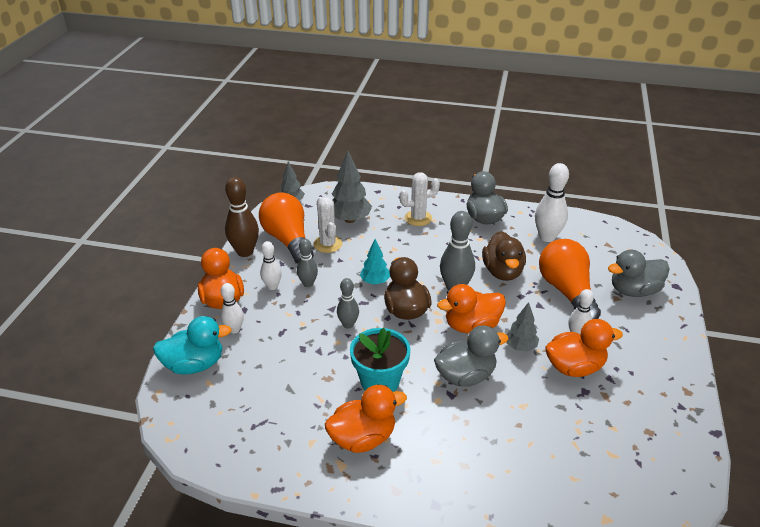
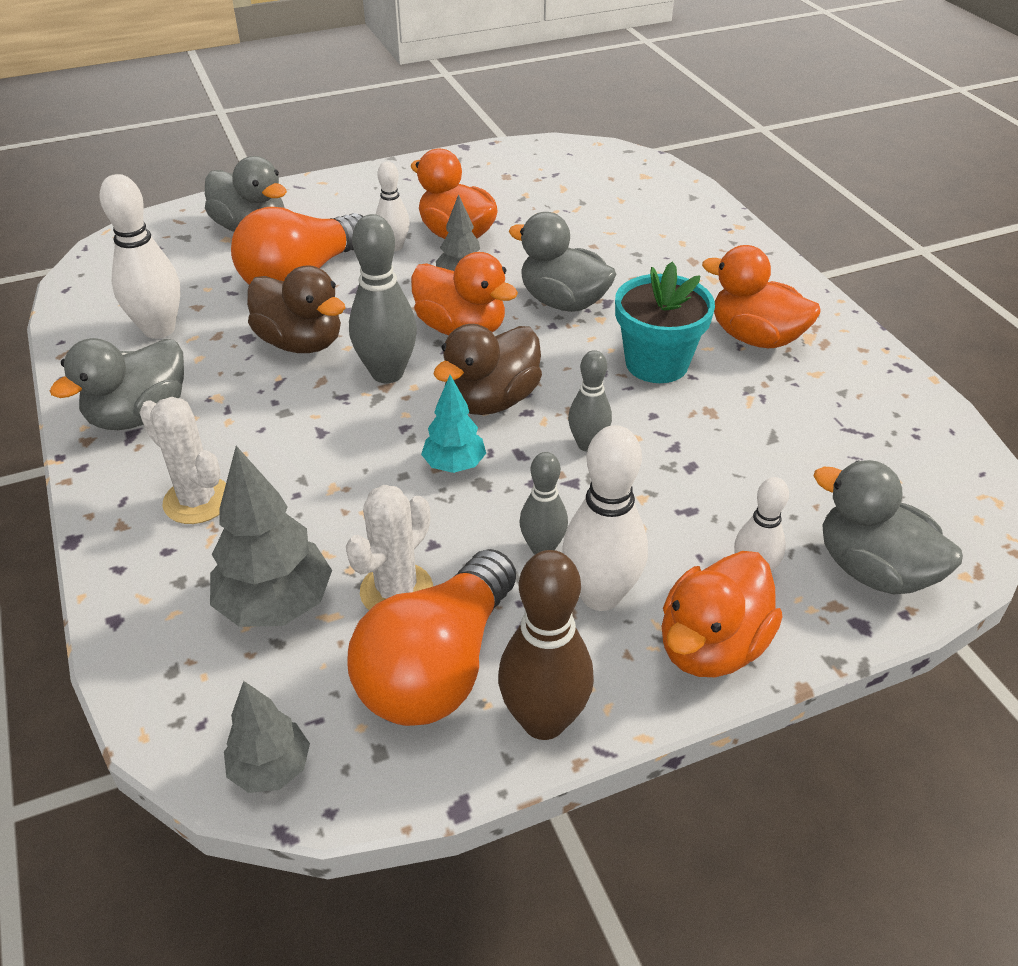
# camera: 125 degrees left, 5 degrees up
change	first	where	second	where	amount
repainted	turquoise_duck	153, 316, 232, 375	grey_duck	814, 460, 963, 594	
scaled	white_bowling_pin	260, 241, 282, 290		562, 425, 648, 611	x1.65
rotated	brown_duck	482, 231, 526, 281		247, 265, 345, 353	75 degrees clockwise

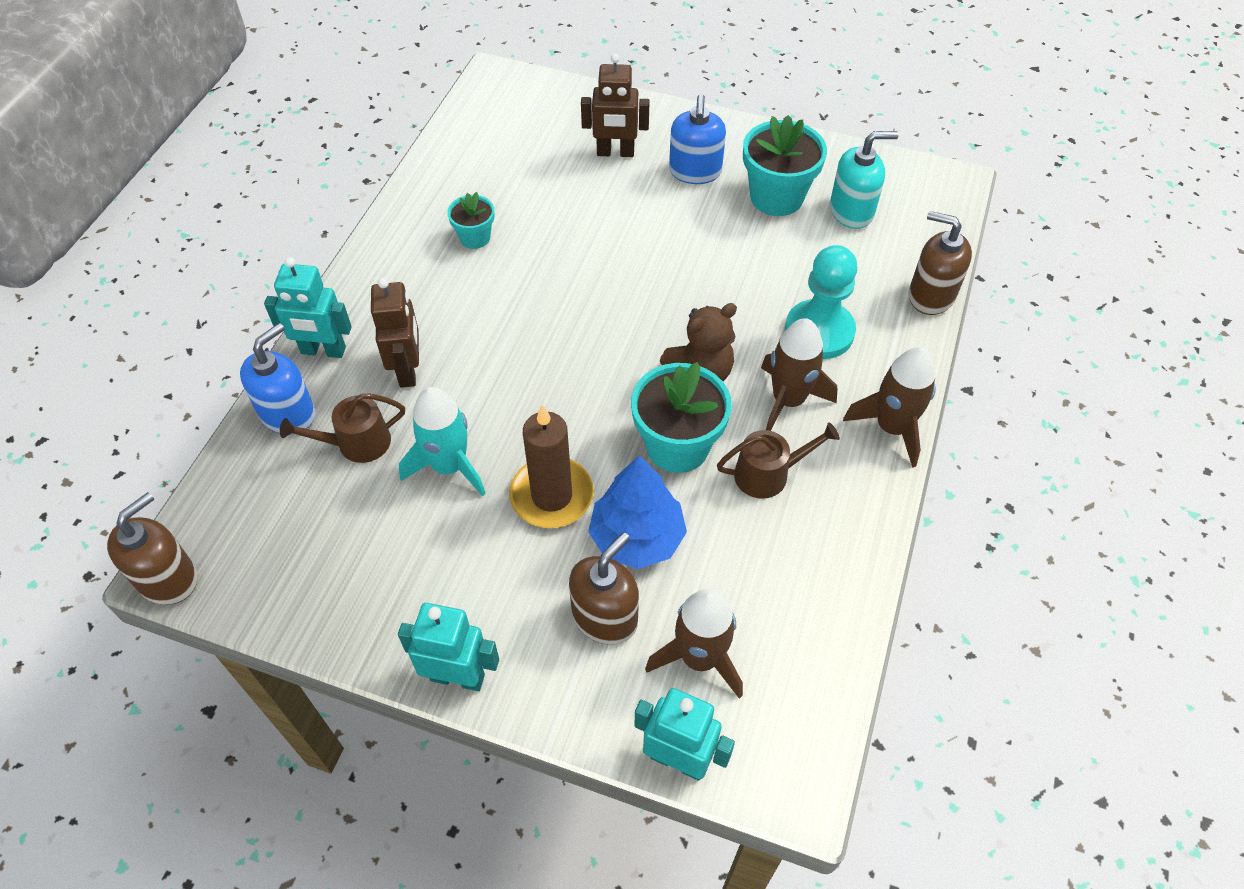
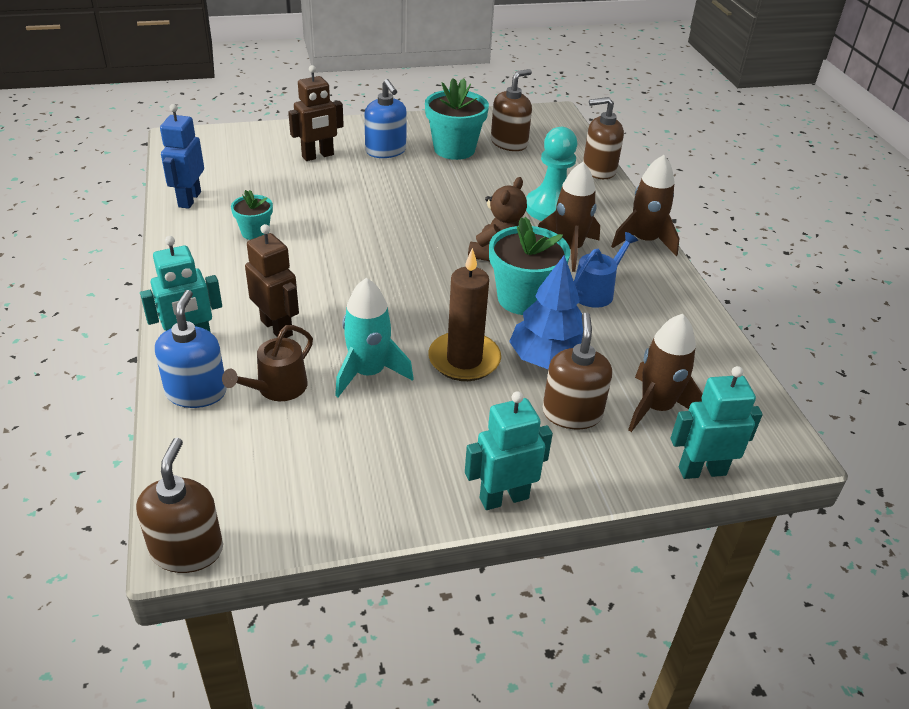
# camera: 35 degrees left, 15 degrees down
change	first	where	second	where	amount
repainted	brown_watering_can	717, 422, 840, 499	blue_watering_can	574, 232, 638, 308	
repainted	turquoise_soap_dispenser	830, 131, 899, 229	brown_soap_dispenser	491, 69, 532, 151	
new			blue_robot	160, 104, 204, 209	

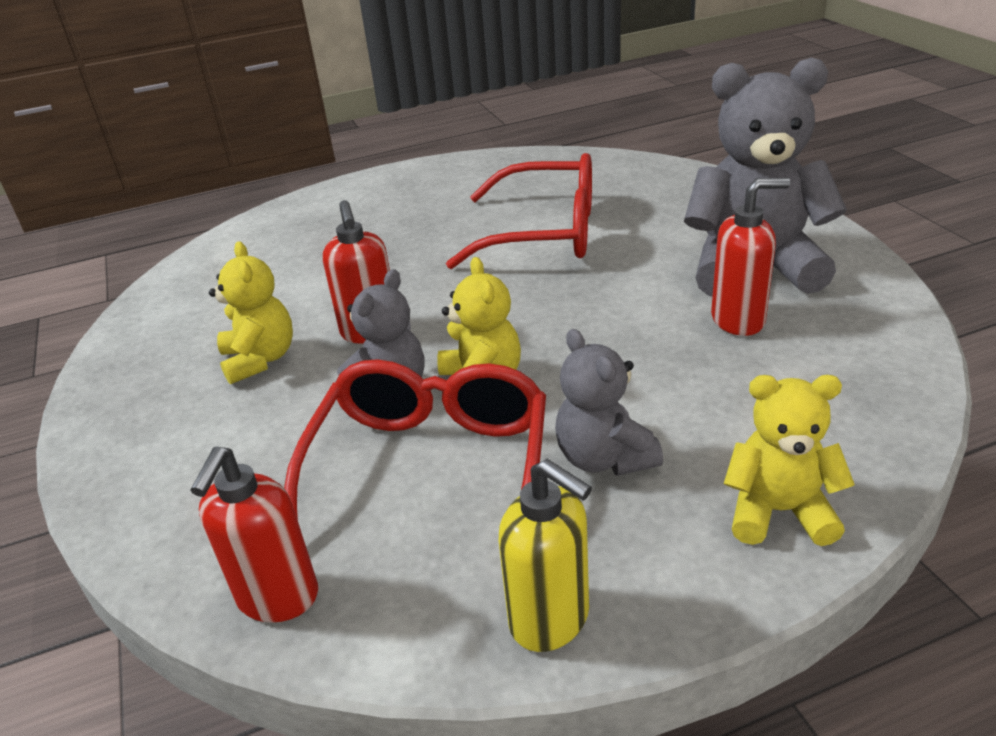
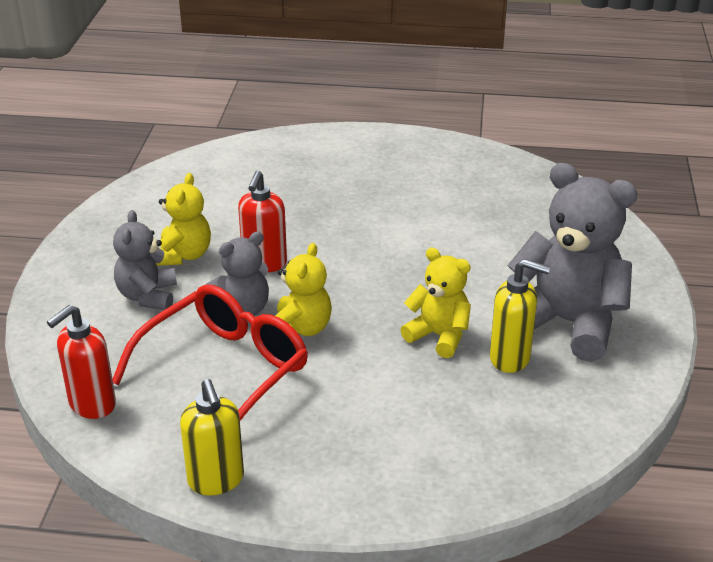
# camera: 25 degrees right, 0 degrees up
change	first	where	second	where	amount
gone	red_glasses	446, 153, 592, 269			
shifted	grey_teddy_bear	555, 329, 663, 476		113, 210, 177, 310	
repainted	red_soap_dispenser	711, 178, 790, 336	yellow_soap_dispenser	490, 259, 550, 373	
shifted	yellow_teddy_bear	724, 375, 855, 546		400, 248, 471, 358	

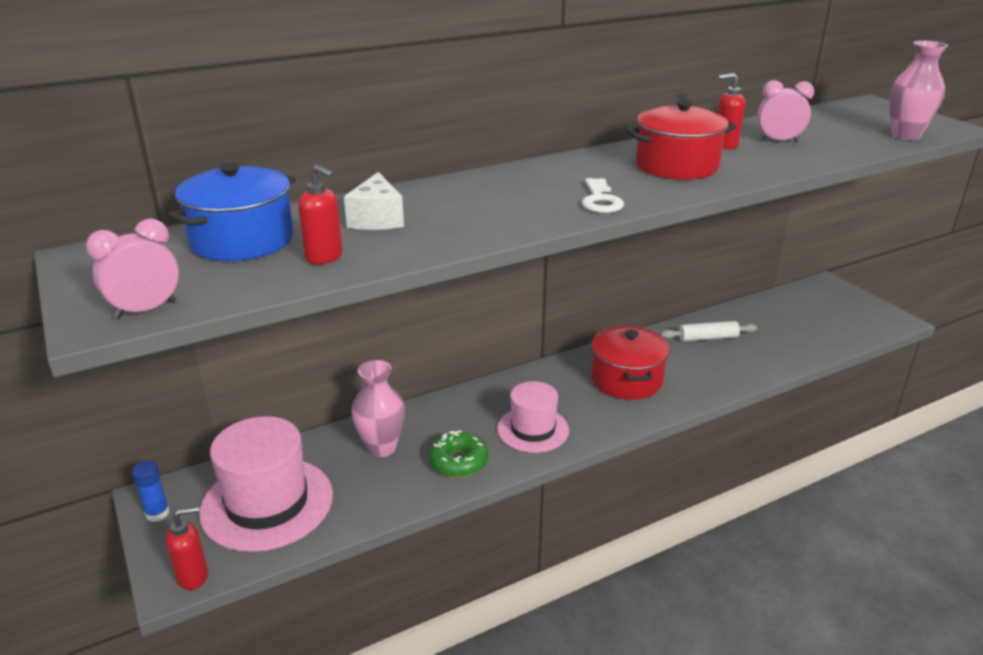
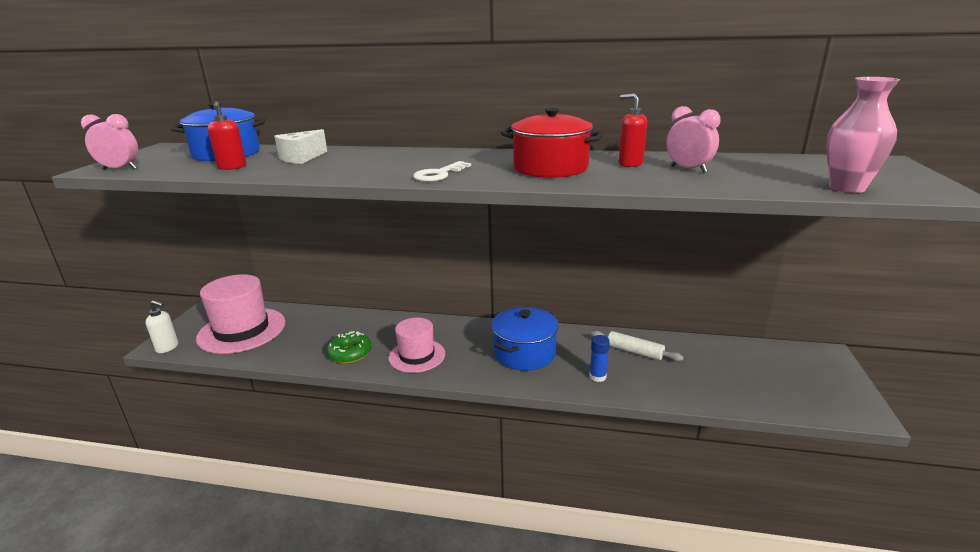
# camera: 40 degrees right, 5 degrees down
change	first	where	second	where	amount
shifted	blue_glue_stick	132, 461, 169, 522		589, 335, 610, 382	
repainted	red_soap_dispenser	165, 506, 208, 590	white_soap_dispenser	145, 300, 178, 353	
gone	pink_vase	352, 360, 405, 457			
repainted	red_pot	591, 326, 670, 400	blue_pot	491, 307, 559, 371	

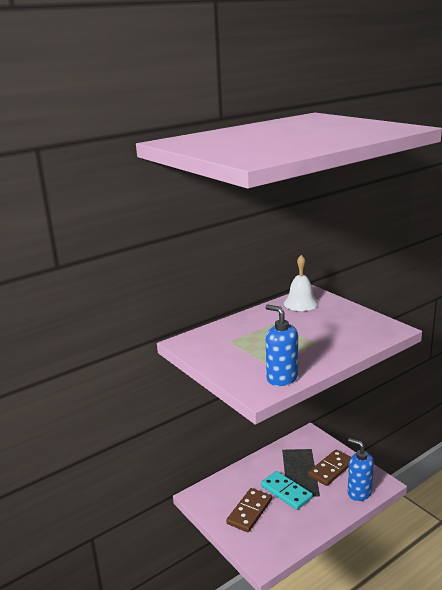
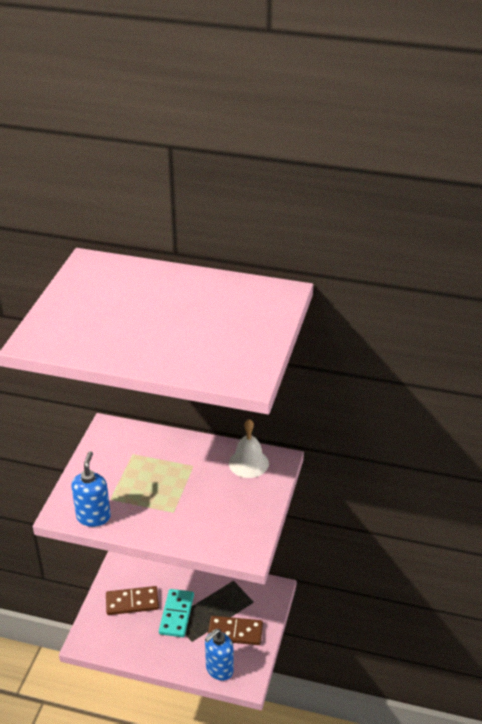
# camera: 50 degrees right, 15 degrees up
change	first	where	second	where	amount
rotated	blue_soap_dispenser	348, 438, 374, 501		205, 629, 234, 681	135 degrees counterclockwise

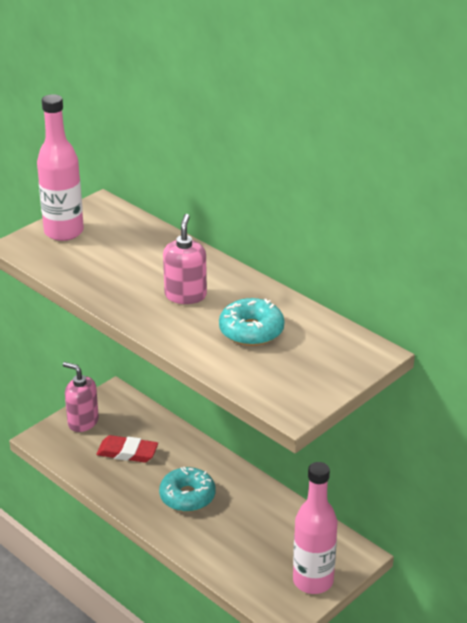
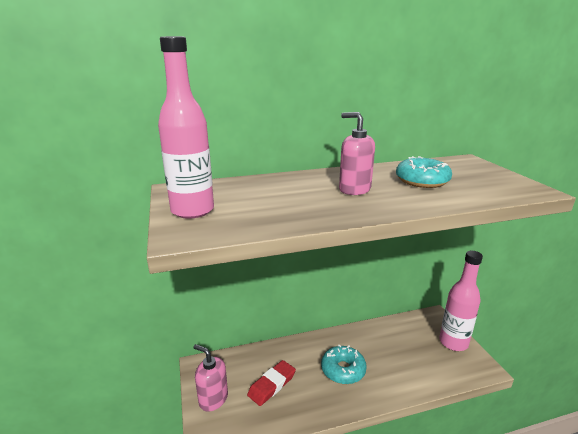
# camera: 60 degrees left, 10 degrees down
change	first	where	second	where	amount
rotated	pink_soap_dispenser	63, 362, 99, 432		193, 344, 228, 412	60 degrees clockwise

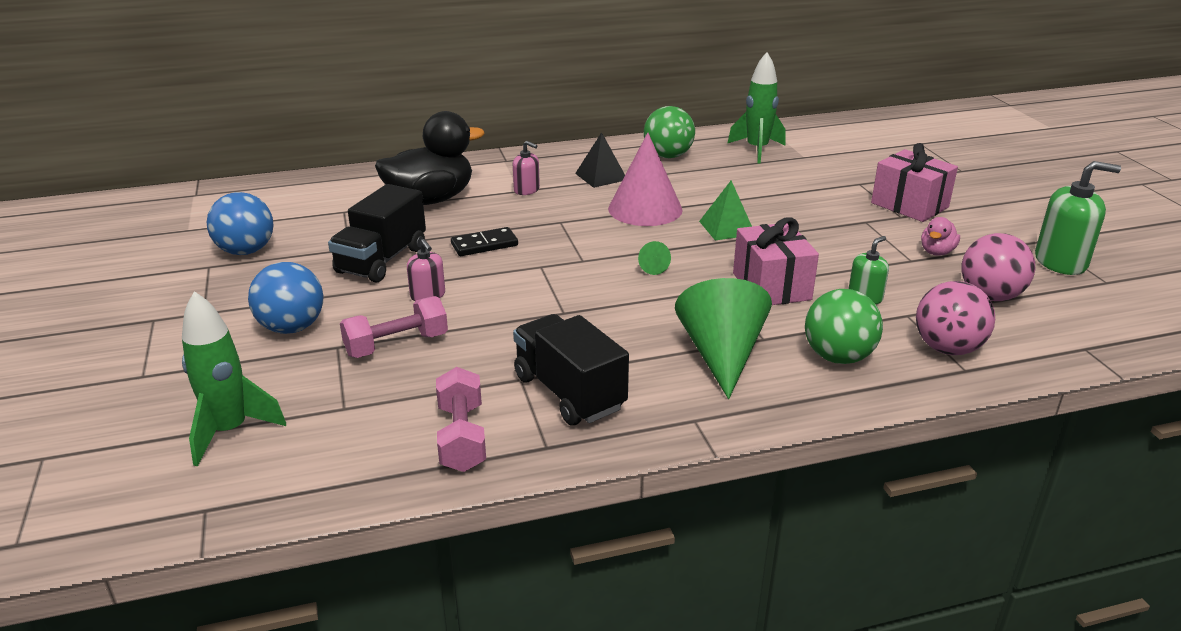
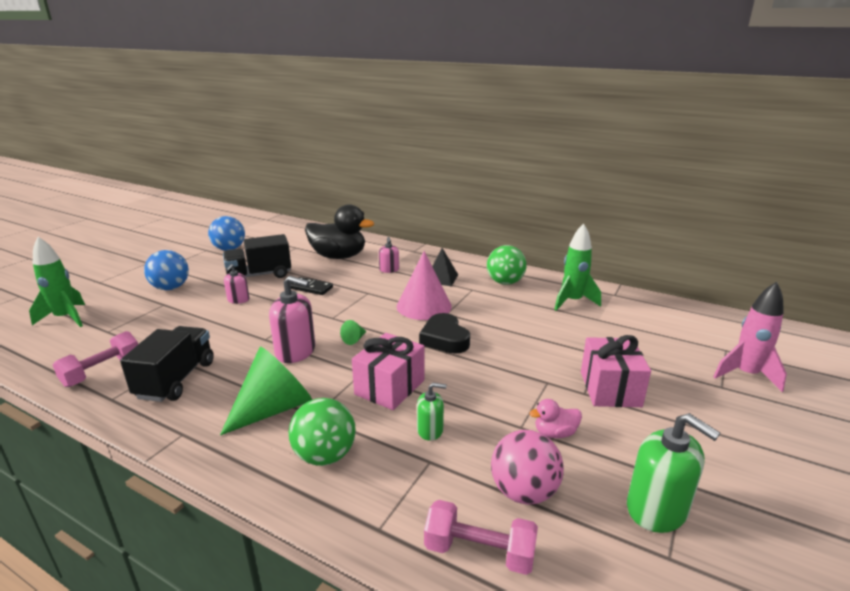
# camera: 45 degrees right, 5 degrees down
change	first	where	second	where	amount
shifted	pink_dumbbell	340, 296, 448, 358		424, 500, 538, 575	
swapped	green_pyramid	699, 181, 752, 240	black_heart	419, 313, 470, 354	
gone	pink_ball	916, 281, 995, 355			
new			pink_soap_dispenser	269, 276, 315, 363	
new			pink_rocket	713, 282, 787, 392	

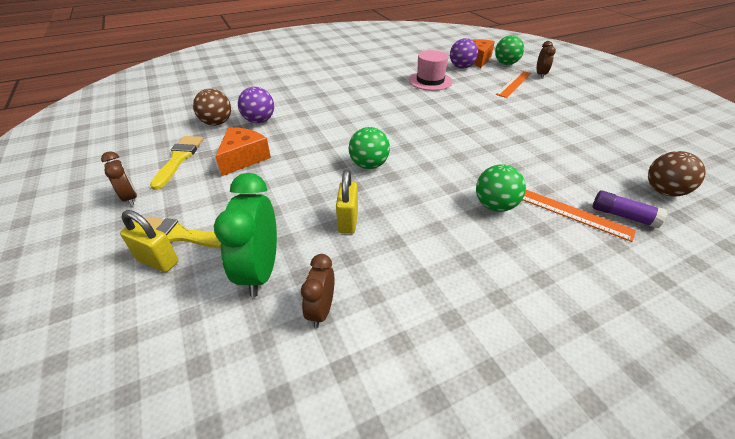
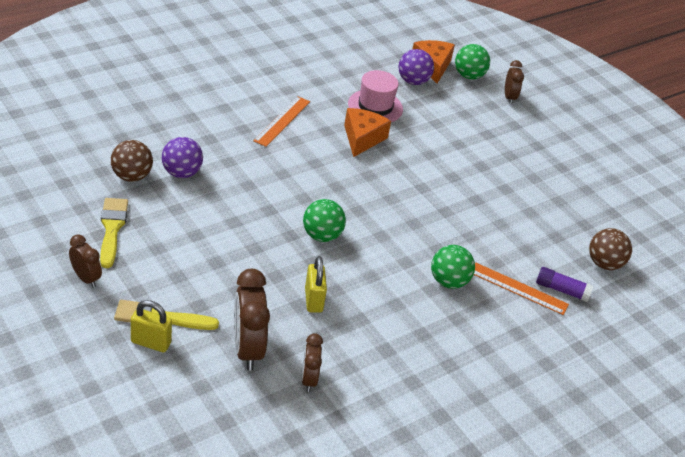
# camera: 15 degrees left, 0 degrees up
change	first	where	second	where	amount
repainted	green_clock	214, 173, 277, 297	brown_clock	234, 269, 270, 370	
shifted	orange_cheese	215, 127, 271, 176		344, 108, 391, 157	
shifted	orange_ruler	496, 71, 531, 98		253, 96, 310, 147	

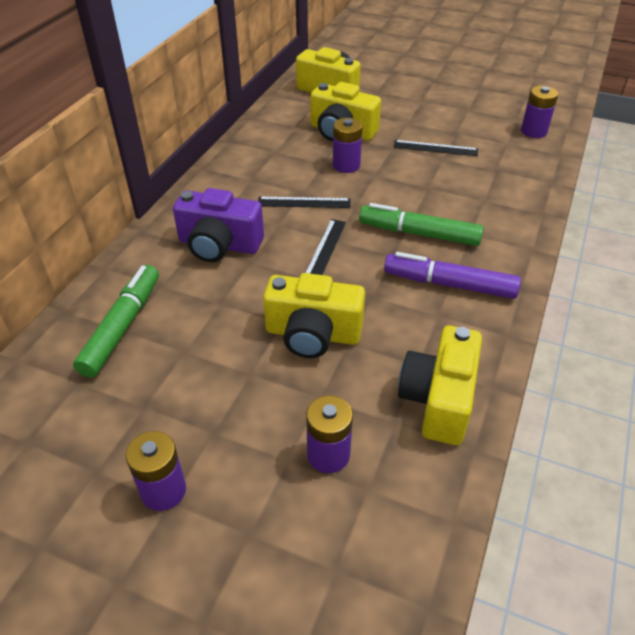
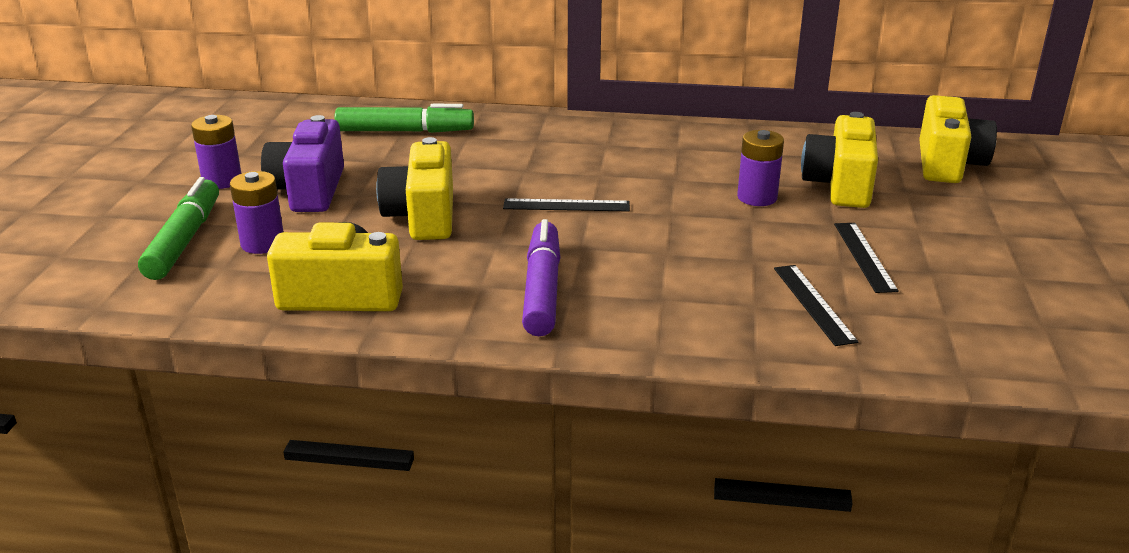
# camera: 75 degrees right, 15 degrees down
change	first	where	second	where	amount
shifted	purple_camera	173, 188, 264, 262		261, 115, 344, 212	
shifted	black_ruler	258, 197, 351, 208		774, 265, 858, 346	
shifted	green_marker	359, 203, 484, 246		138, 177, 219, 280	
gone	purple_battery	521, 86, 558, 138			

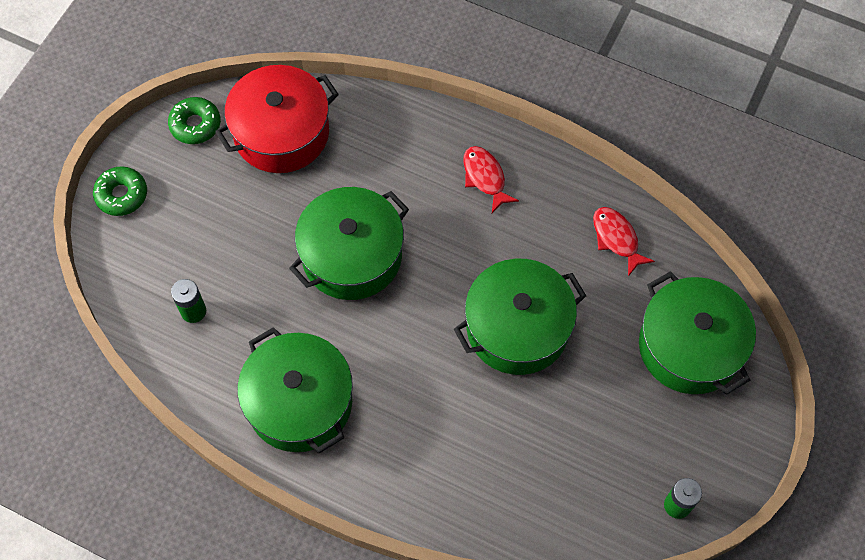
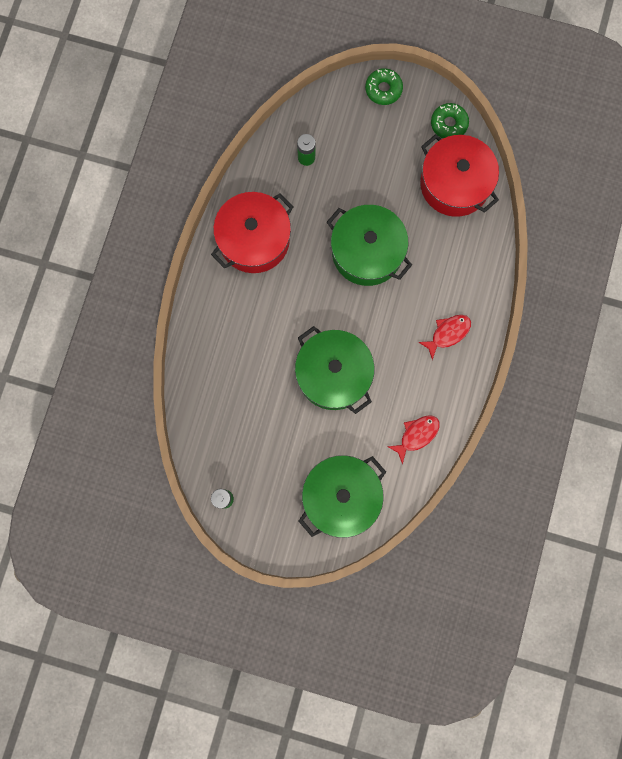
# camera: 80 degrees right, 15 degrees up
change	first	where	second	where	amount
repainted	green_pot	237, 327, 353, 453	red_pot	211, 192, 293, 273	

